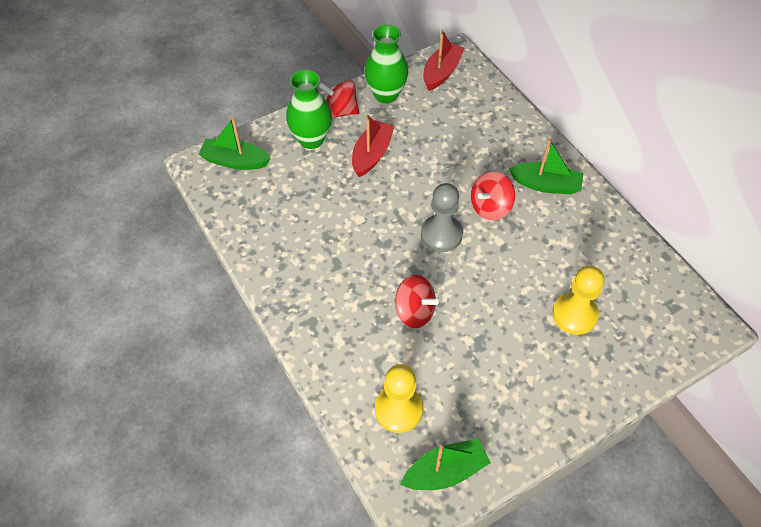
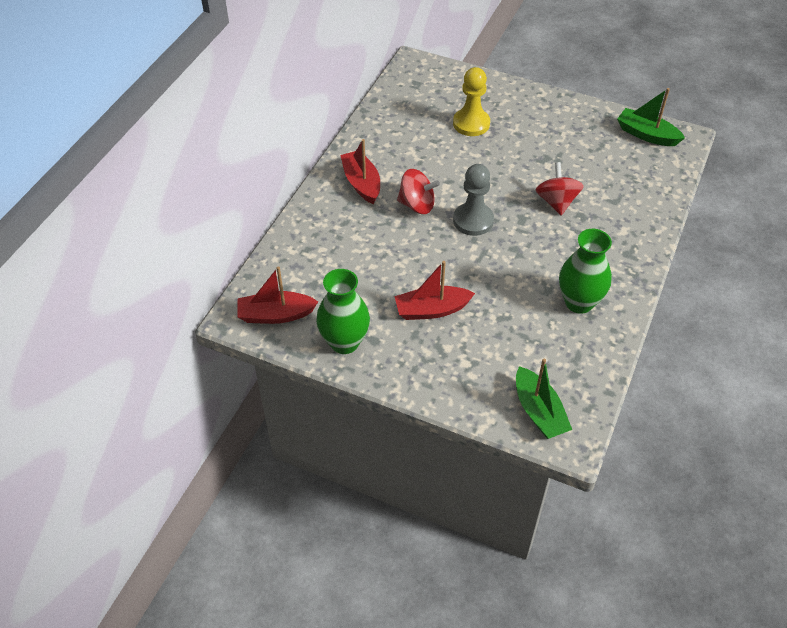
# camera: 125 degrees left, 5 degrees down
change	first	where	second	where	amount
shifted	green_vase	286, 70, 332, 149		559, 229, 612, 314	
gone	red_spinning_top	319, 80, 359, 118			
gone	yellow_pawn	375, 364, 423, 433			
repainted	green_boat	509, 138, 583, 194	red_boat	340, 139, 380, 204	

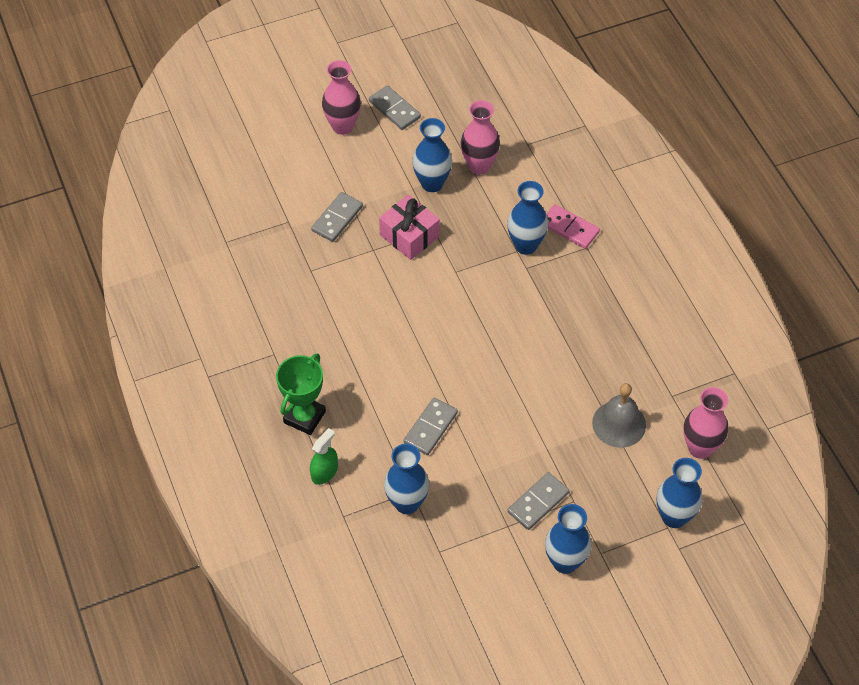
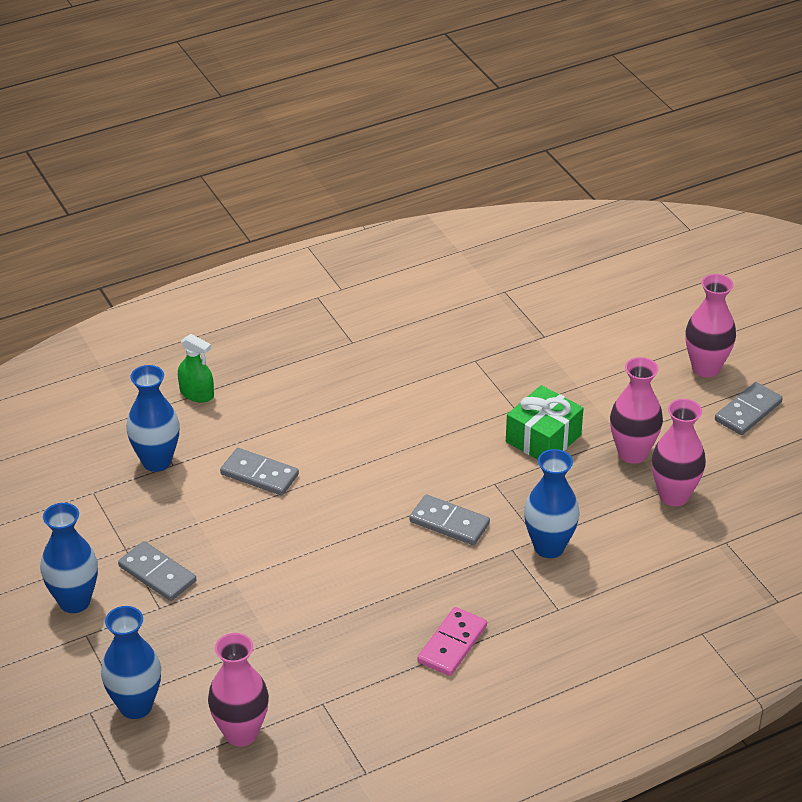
# camera: 85 degrees right, 15 degrees down
change	first	where	second	where	amount
gone	green_trophy	276, 353, 326, 435			
shifted	grey_domino	311, 192, 363, 242		409, 494, 490, 545	
repainted	pink_gift	379, 194, 440, 260	green_gift	506, 385, 584, 460	
repainted	blue_vase	412, 118, 452, 192	pink_vase	610, 357, 663, 464	
shifted	pink_domino	547, 204, 600, 249		417, 607, 487, 676	
gone	grey_bell	592, 383, 646, 448			

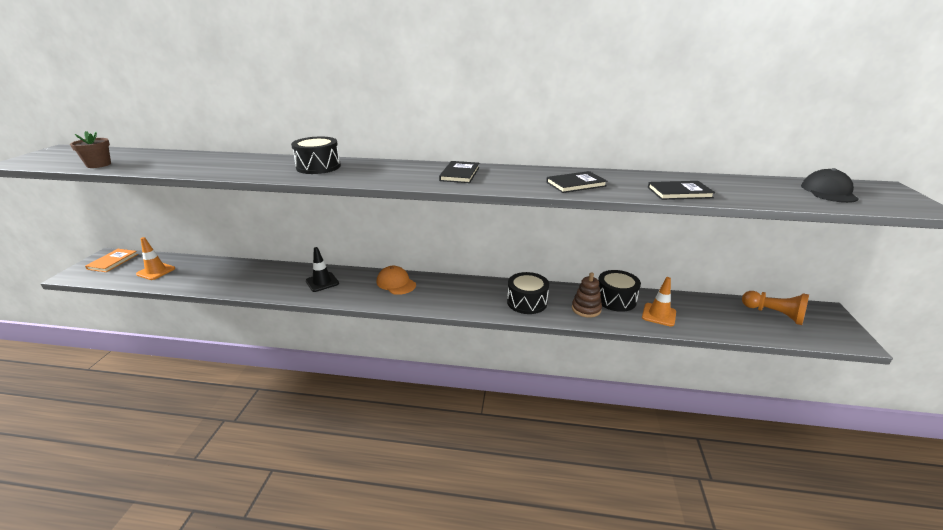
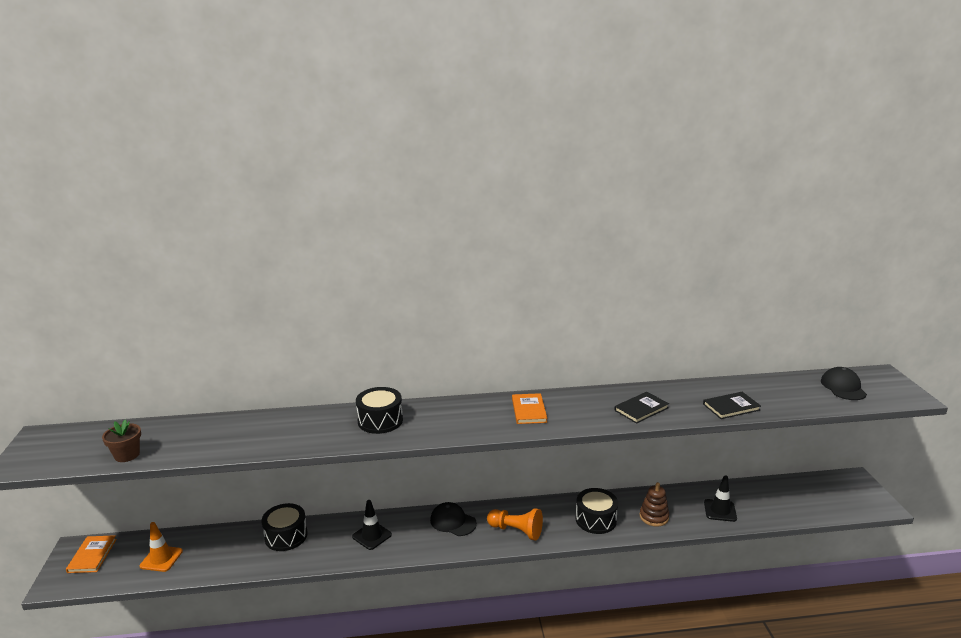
# camera: 15 degrees left, 5 degrees down
change	first	where	second	where	amount
repainted	orange_cap	377, 266, 416, 295	black_cap	430, 502, 477, 536	
repainted	black_book	439, 161, 479, 183	orange_book	512, 393, 547, 424	
shifted	black_drum	598, 270, 641, 312		261, 503, 308, 551	
repainted	orange_traffic_cone	642, 277, 676, 327	black_traffic_cone	704, 475, 737, 522	
shifted	orange_pawn	742, 291, 809, 325		487, 508, 543, 541	

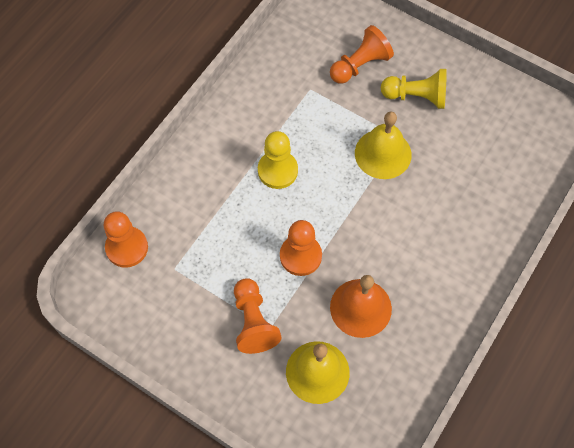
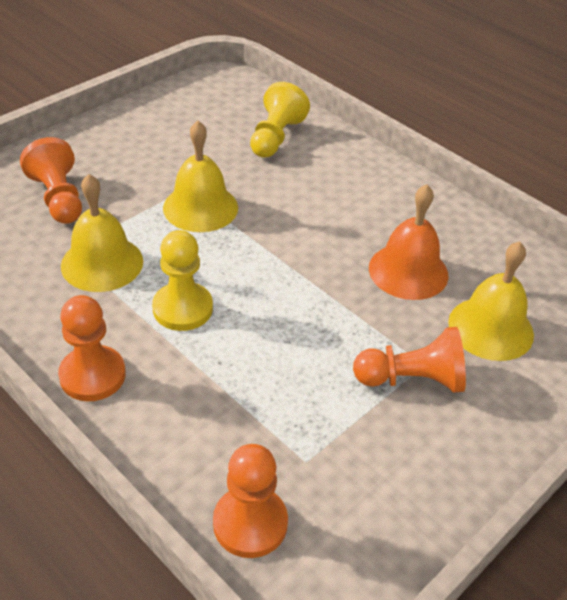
# camera: 80 degrees left, 20 degrees down
change	first	where	second	where	amount
shifted	orange_pawn	280, 220, 322, 276		58, 295, 126, 402	
shifted	yellow_pawn	381, 69, 447, 109		250, 82, 310, 158	
new			yellow_bell	61, 174, 143, 292	

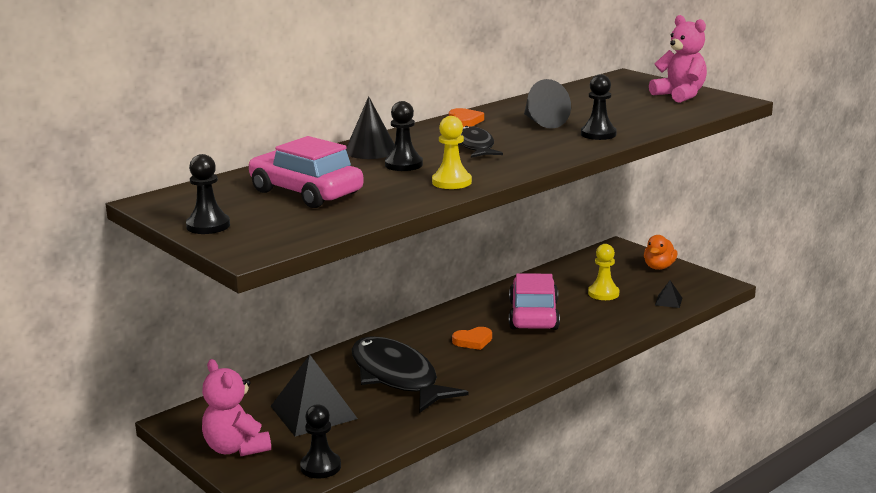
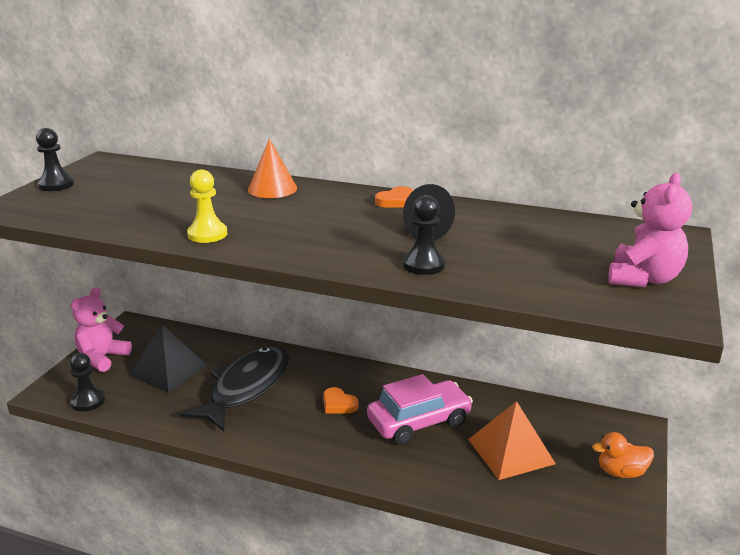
# camera: 60 degrees right, 5 degrees up
change	first	where	second	where	amount
gone	pink_car	248, 136, 364, 208			
repainted	black_cone	345, 96, 395, 159	orange_cone	248, 138, 297, 198	
gone	black_pawn	385, 101, 423, 171			
gone	black_fish	458, 126, 503, 158			
swapped	yellow_pawn	588, 244, 619, 300	orange_pyramid	468, 401, 556, 480	
gone	black_pyramid	655, 280, 682, 308			

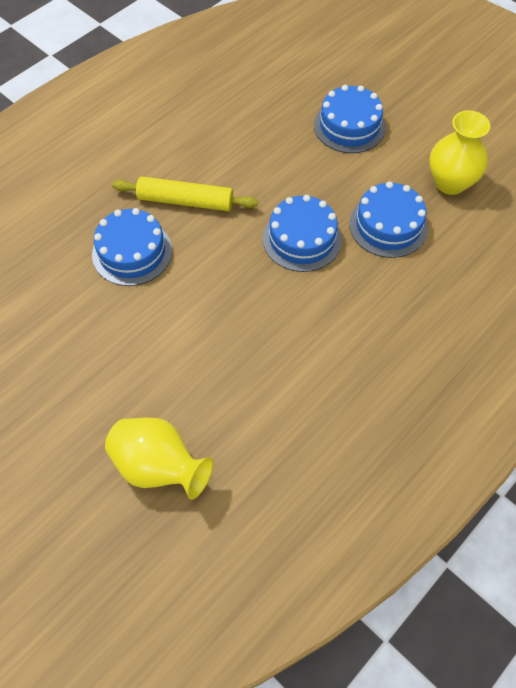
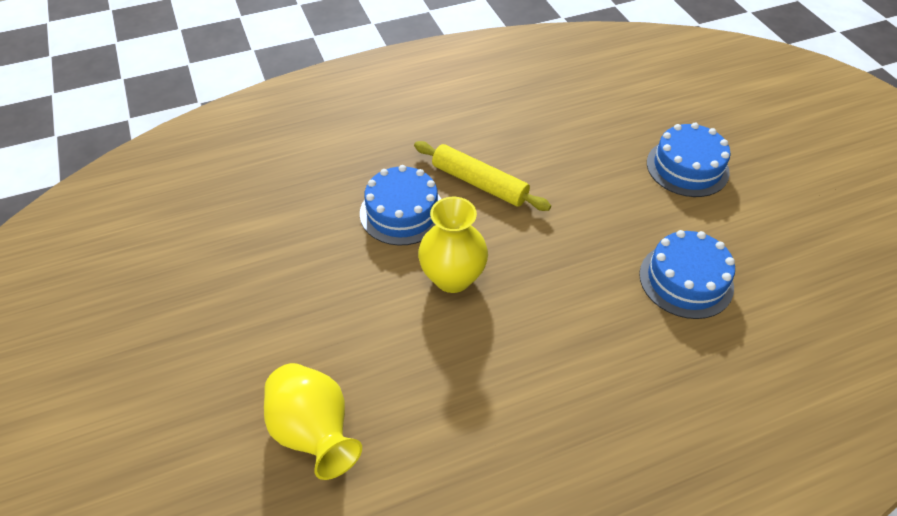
# camera: 25 degrees right, 10 degrees down
change	first	where	second	where	amount
gone	blue_cake	263, 195, 342, 272			
shifted	yellow_vase	429, 110, 490, 195		418, 197, 488, 293	

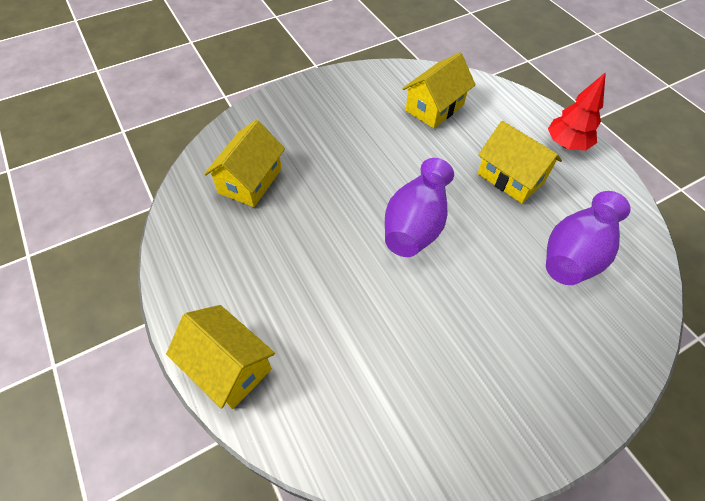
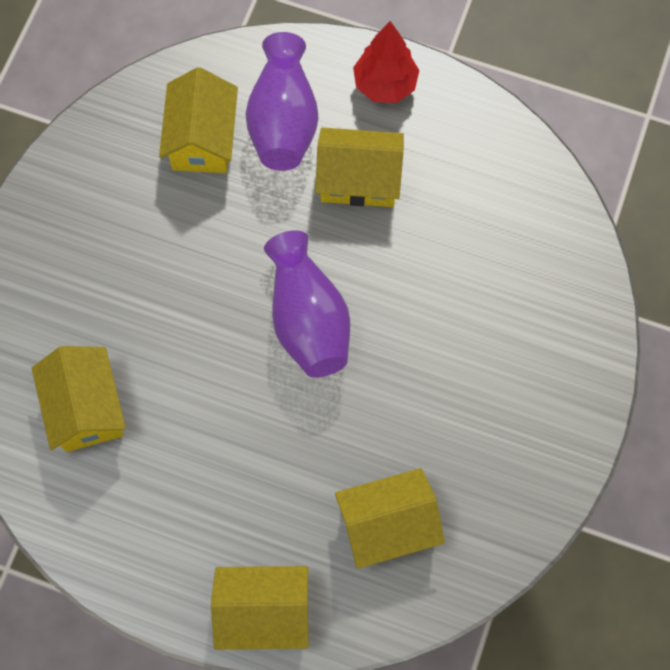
# camera: 40 degrees left, 15 degrees up
change	first	where	second	where	amount
shifted	purple_vase	546, 191, 631, 285		246, 32, 318, 171	
new			yellow_house	335, 468, 445, 569	

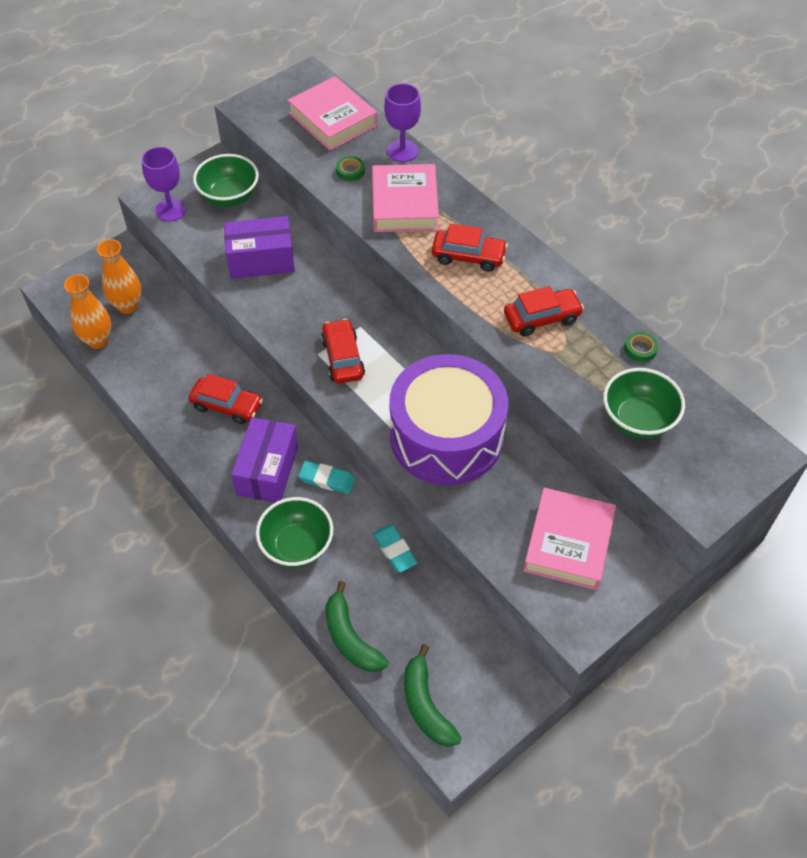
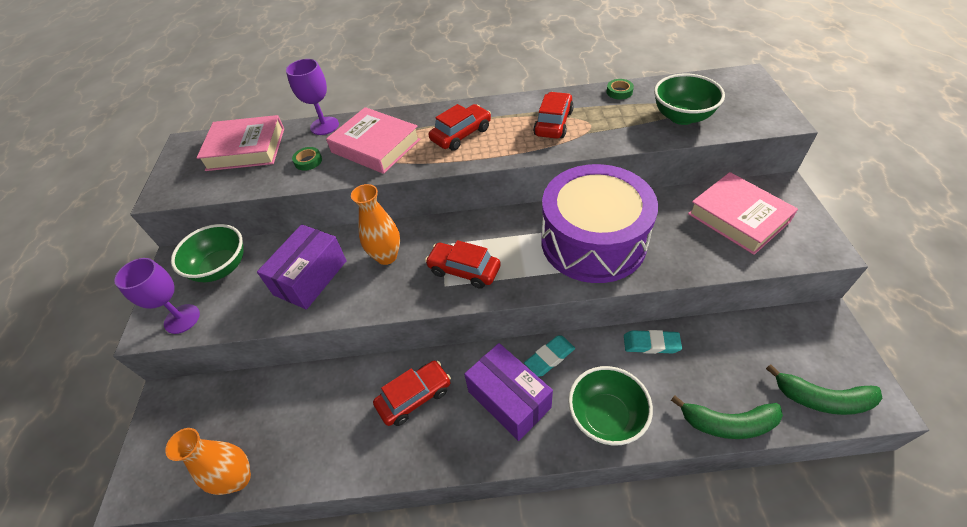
# camera: 50 degrees left, 5 degrees down
change	first	where	second	where	amount
shifted	orange_vase	97, 239, 141, 314		351, 184, 400, 265	

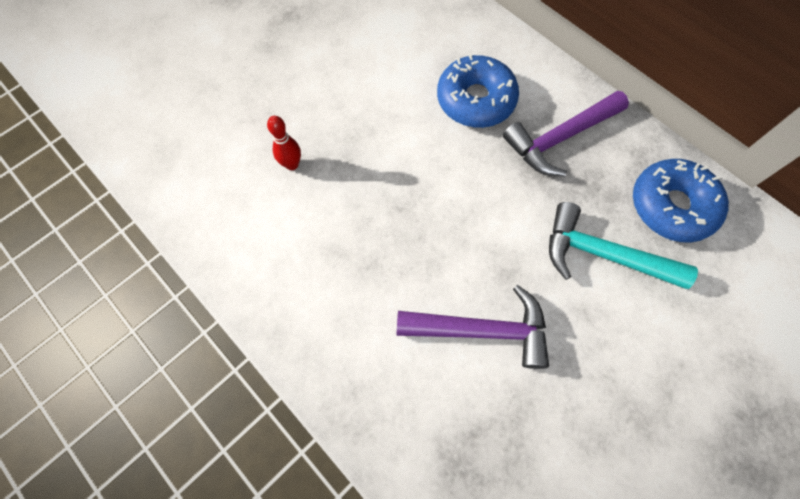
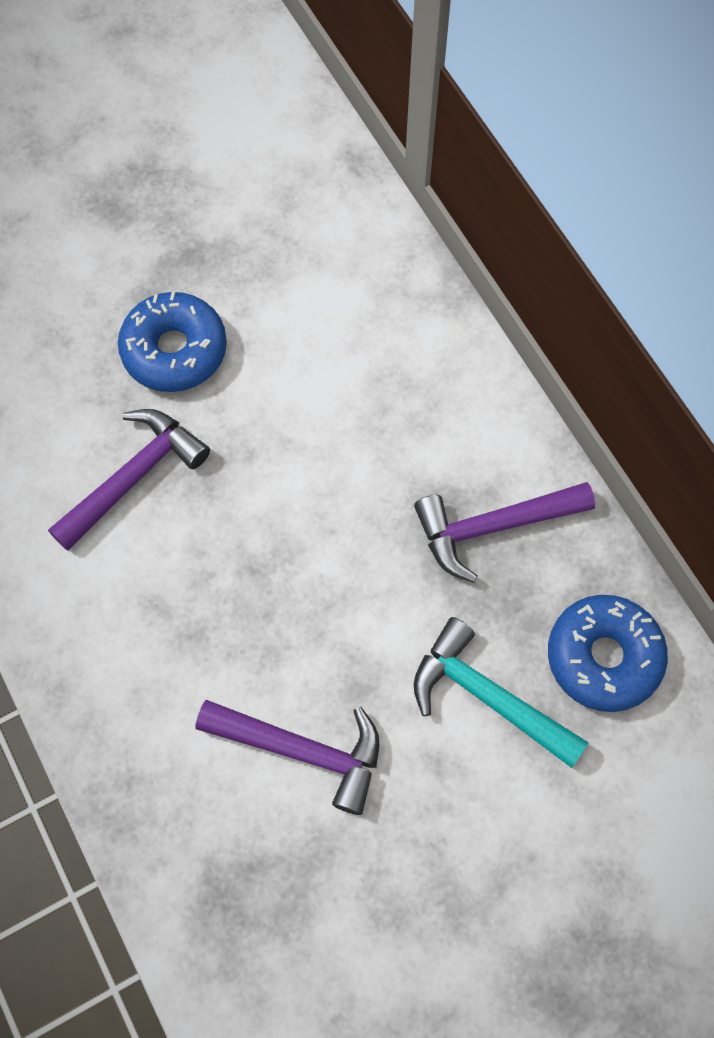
# camera: 15 degrees right, 0 degrees up
change	first	where	second	where	amount
swapped	red_bowling_pin	267, 116, 301, 170	purple_hammer	48, 409, 210, 551	
shifted	blue_donut	437, 54, 519, 128		118, 292, 227, 392	

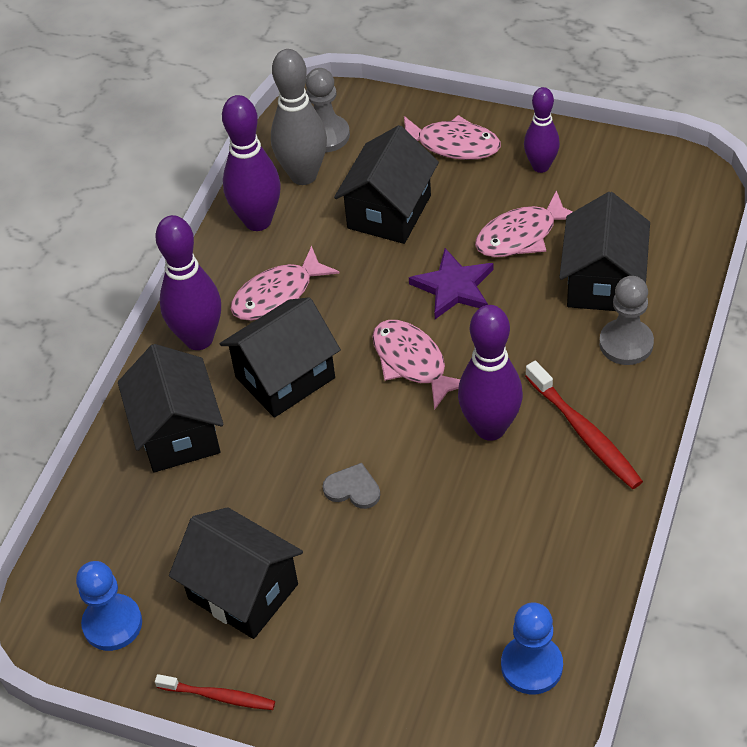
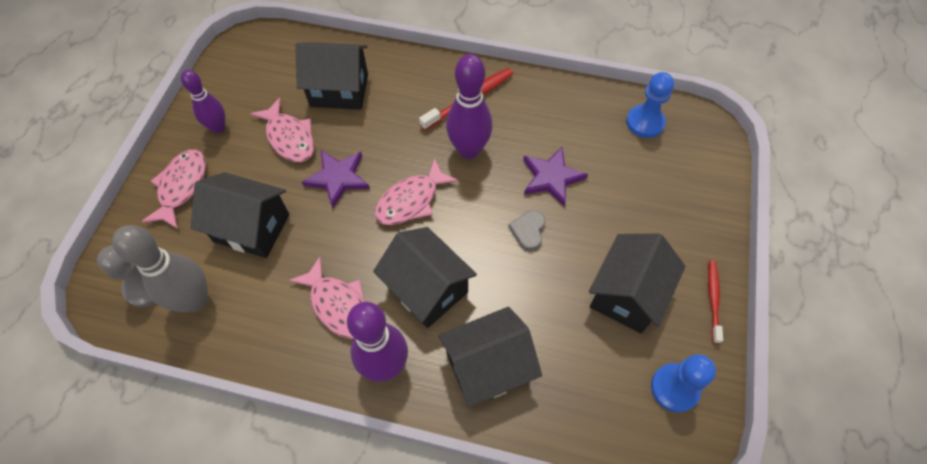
# camera: 100 degrees left, 10 degrees up
change	first	where	second	where	amount
gone	purple_bowling_pin	222, 95, 281, 231			
gone	grey_pawn	599, 276, 654, 365			
new			purple_star	523, 147, 588, 206	

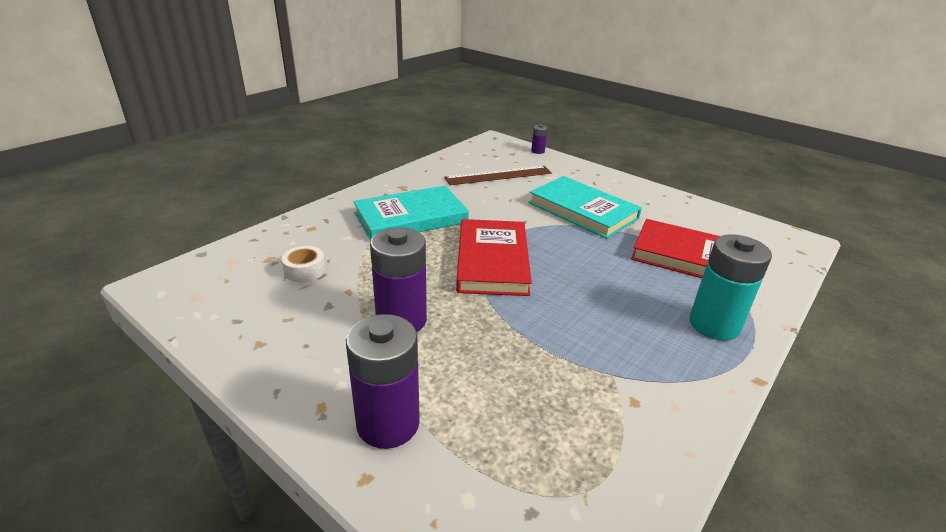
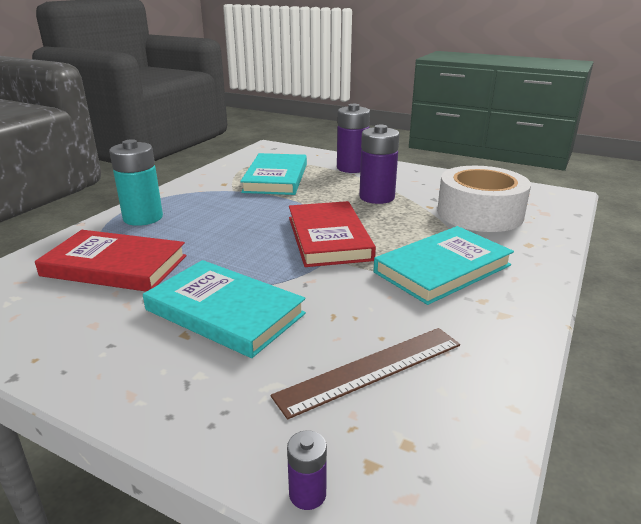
# camera: 170 degrees right, 5 degrees down
change	first	where	second	where	amount
scaled	white_tape	282, 246, 325, 282		437, 166, 531, 232	x2.49
new			turquoise_book	240, 153, 307, 195	

